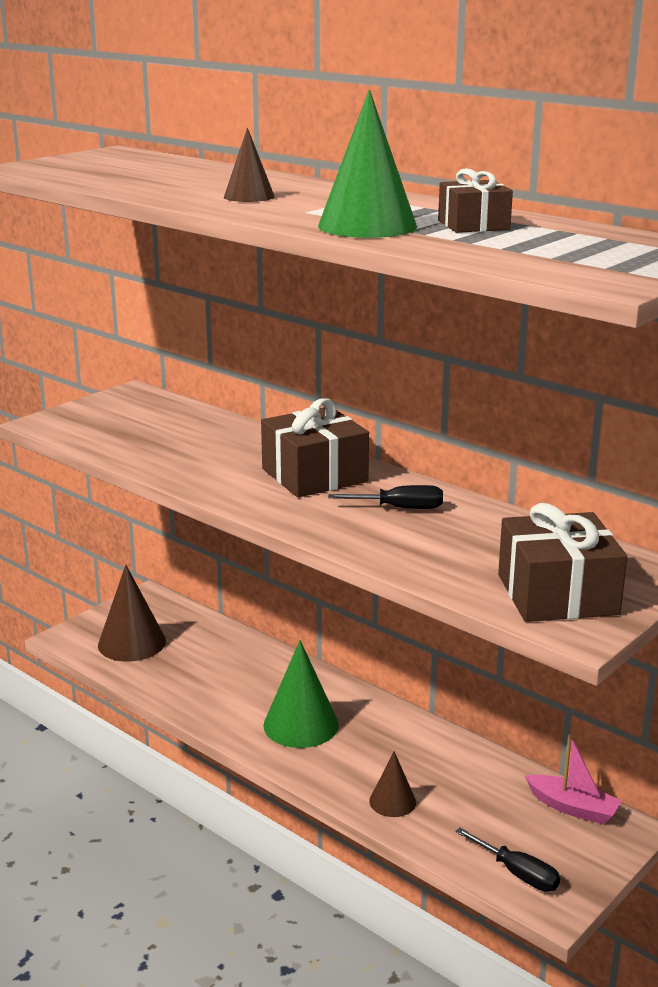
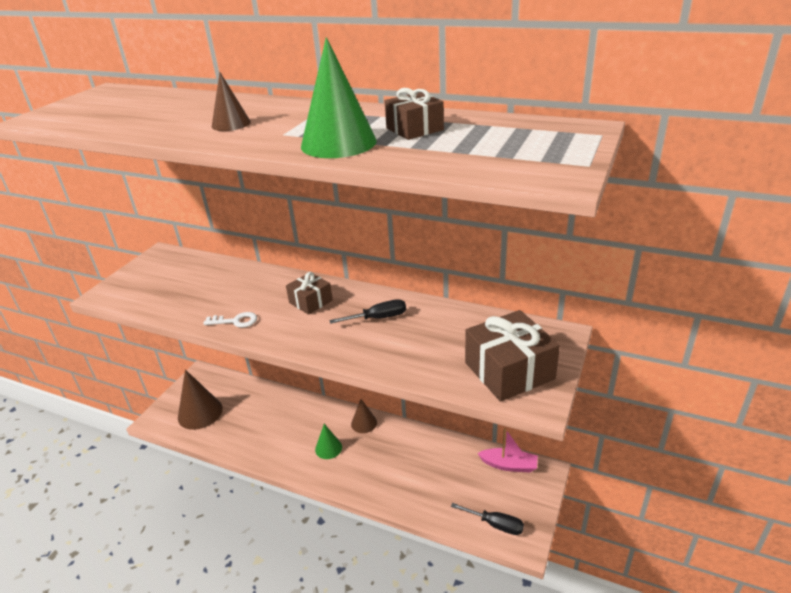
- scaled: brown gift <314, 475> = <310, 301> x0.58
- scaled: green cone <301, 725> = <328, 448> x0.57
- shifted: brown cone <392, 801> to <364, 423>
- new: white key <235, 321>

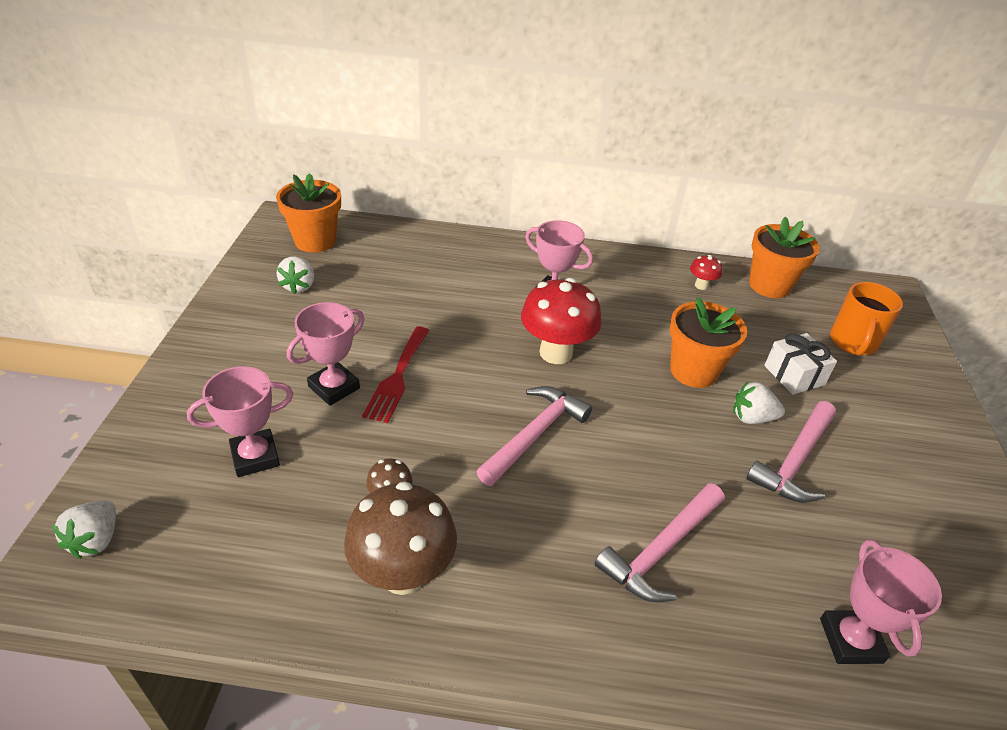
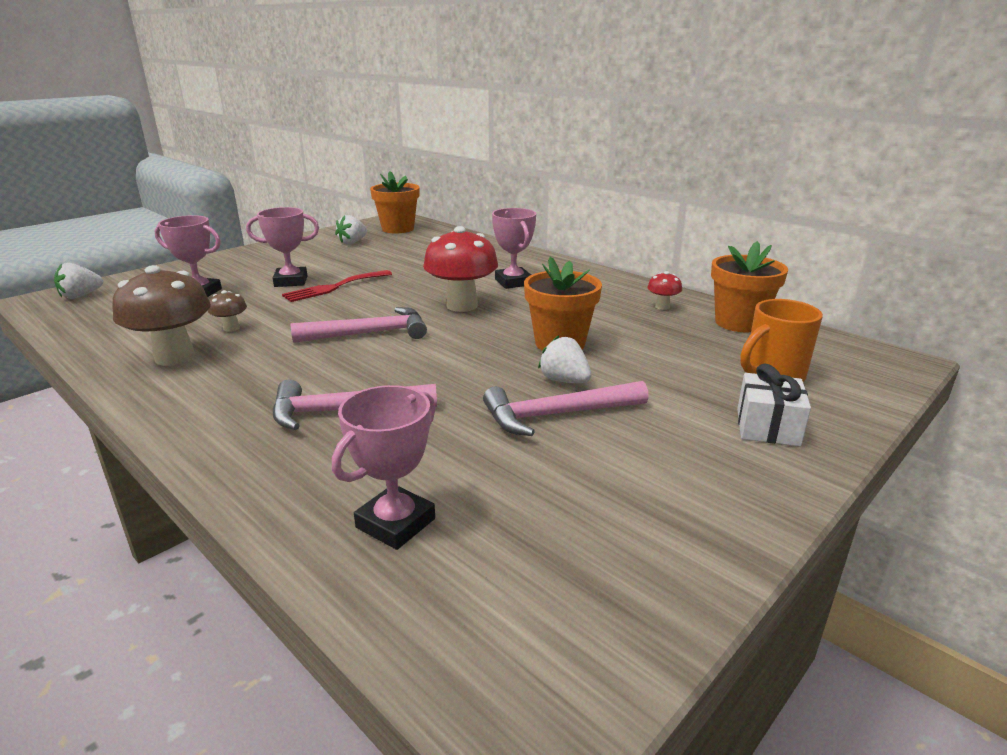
- shifted: white gift <794, 375> to <767, 427>

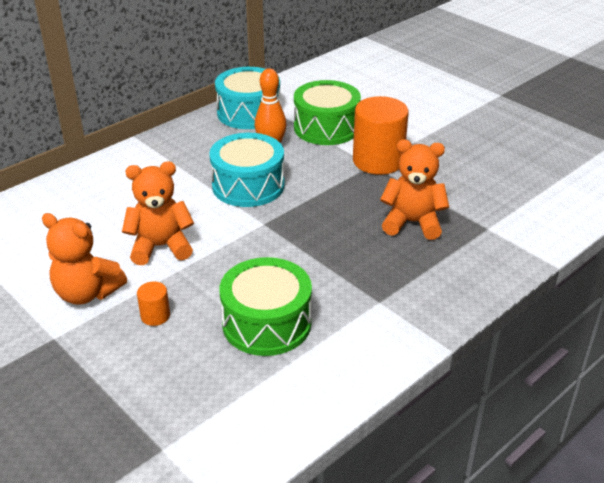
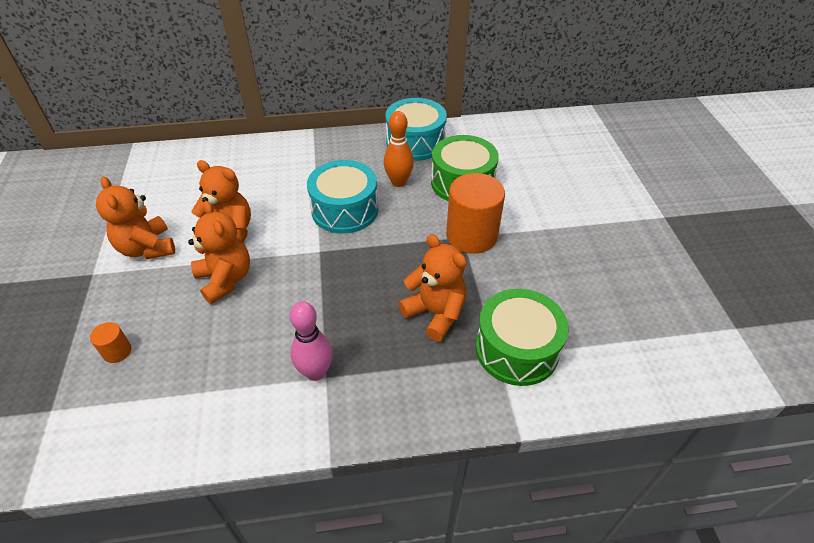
- shifted: green drum <267, 323> to <516, 349>
- shifted: orange cylinder <155, 316> to <117, 351>
- new: orange teddy bear <225, 279>
- new: pink bowling pin <315, 372>

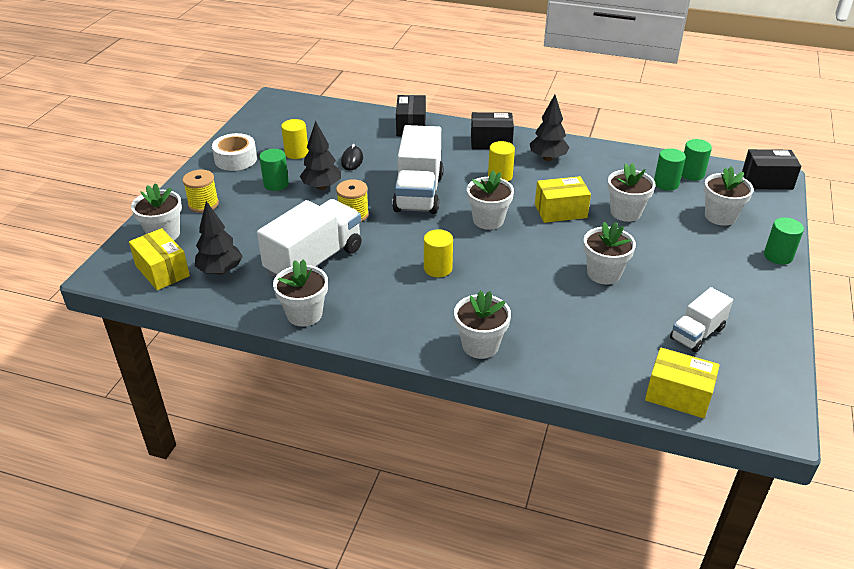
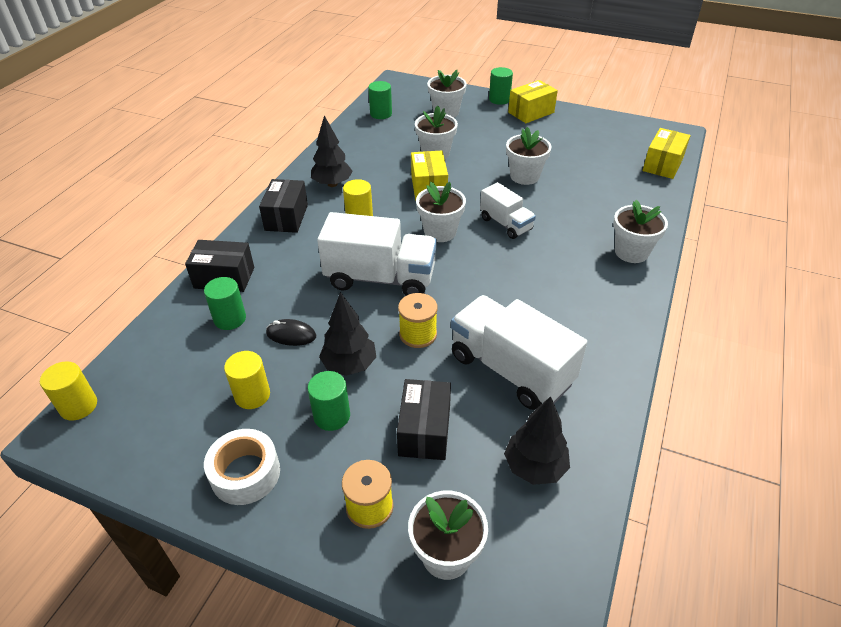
- shifted: green cylinder <666, 184> to <230, 319>
- shifted: black box <767, 181> to <424, 431>
- shifted: yellow box <162, 271> to <531, 112>
- shifted: yellow cylinder <438, 268> to <78, 406>
- gone: white flower pot <304, 314>
- shifted: white truck <697, 333> to <505, 224>

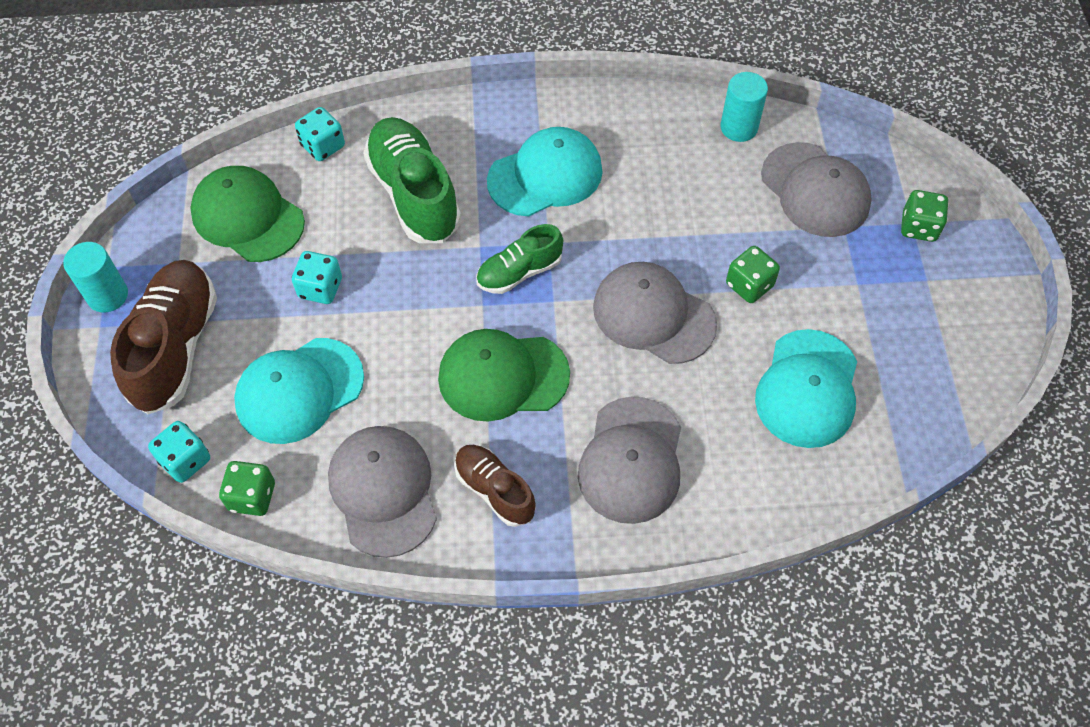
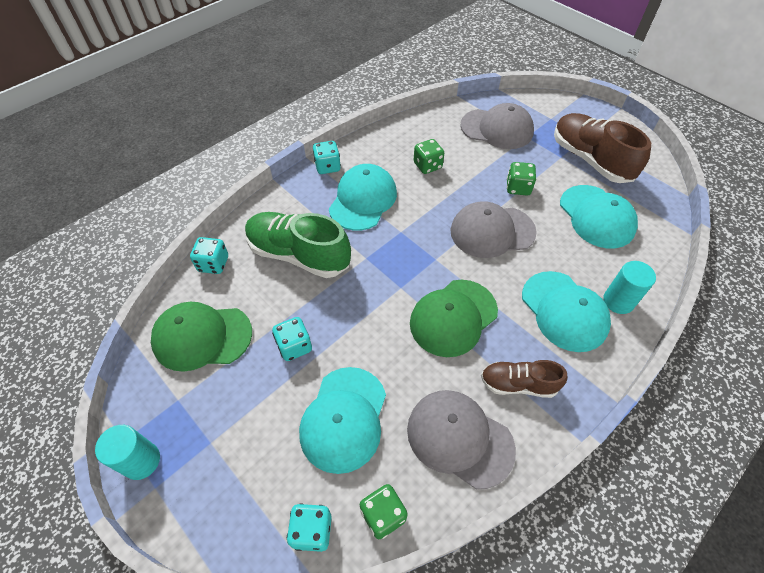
- shifted: turquoise cylinder <739, 127> to <618, 301>
- shifted: green dice <918, 227> to <427, 166>
- gone: green shoe <519, 272>
- shifted: brown shoe <175, 347> to <590, 160>
- repainted: grey cap <631, 460> to turquoise cap <564, 311>
- new: turquoise dice <327, 167>

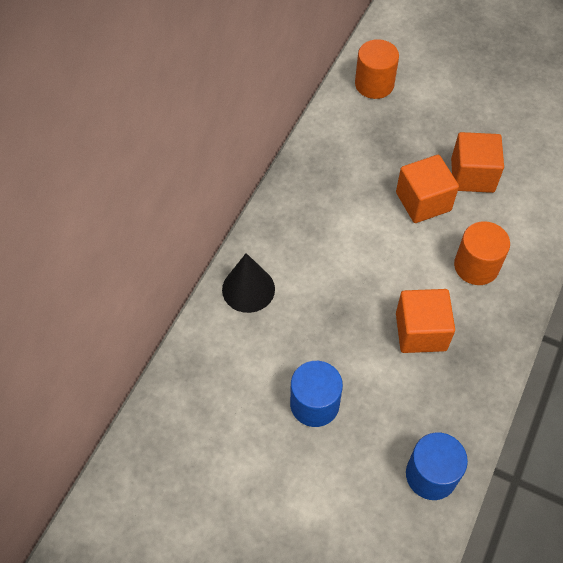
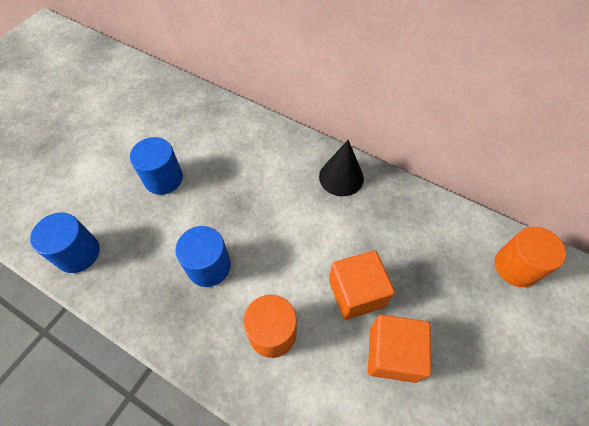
- shifted: black cone <248, 289> to <341, 177>
- swapped: orange cube <421, 331> to blue cylinder <209, 266>

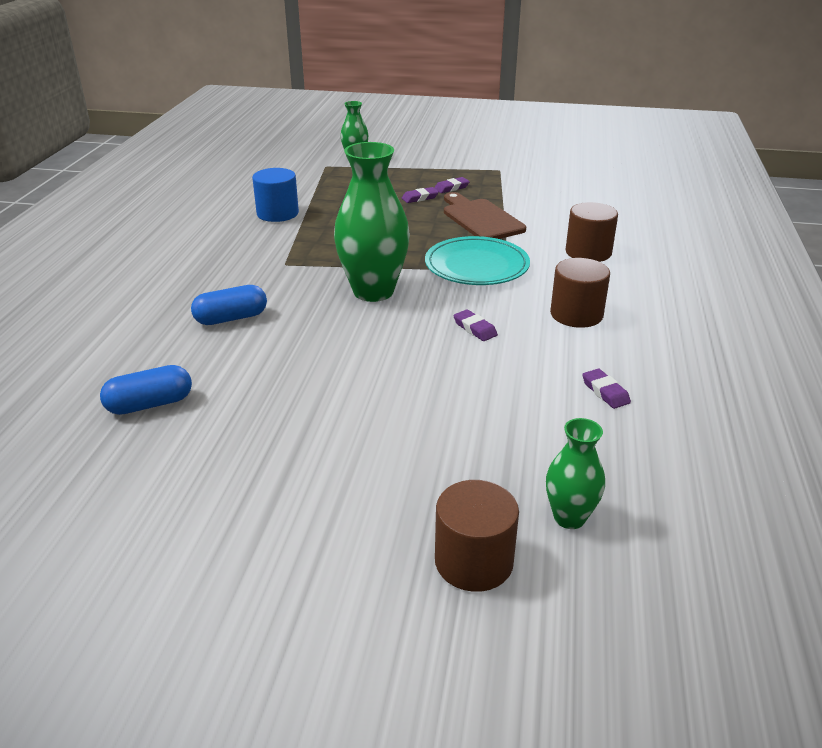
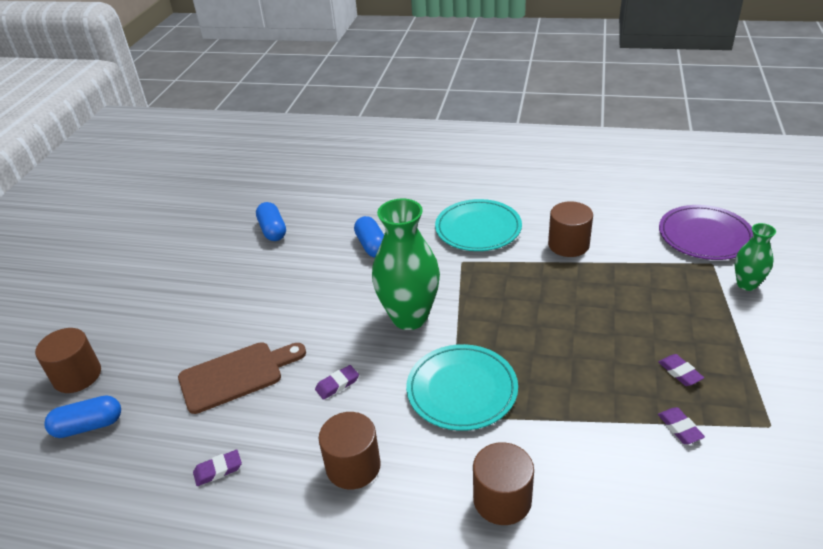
- repainted: blue cylinder <277, 213> to brown cylinder <568, 245>
- shifted: purple eraser <420, 198> to <679, 428>
- shifted: brown cutting board <480, 219> to <236, 375>
- swapped: green vase <569, 517> to blue capsule <88, 426>
- new: turquoise plate <478, 229>
- new: purple plate <705, 236>

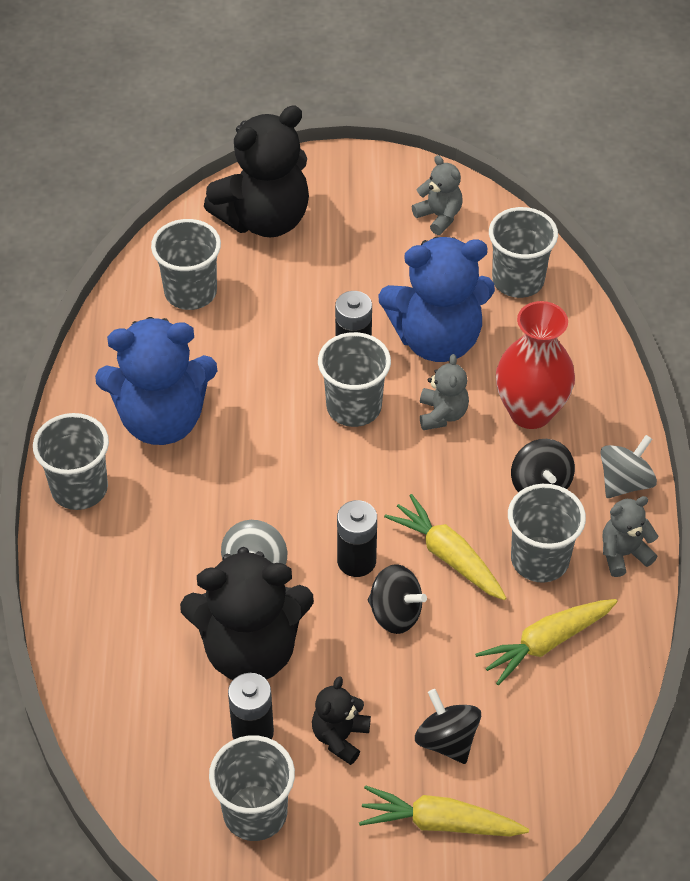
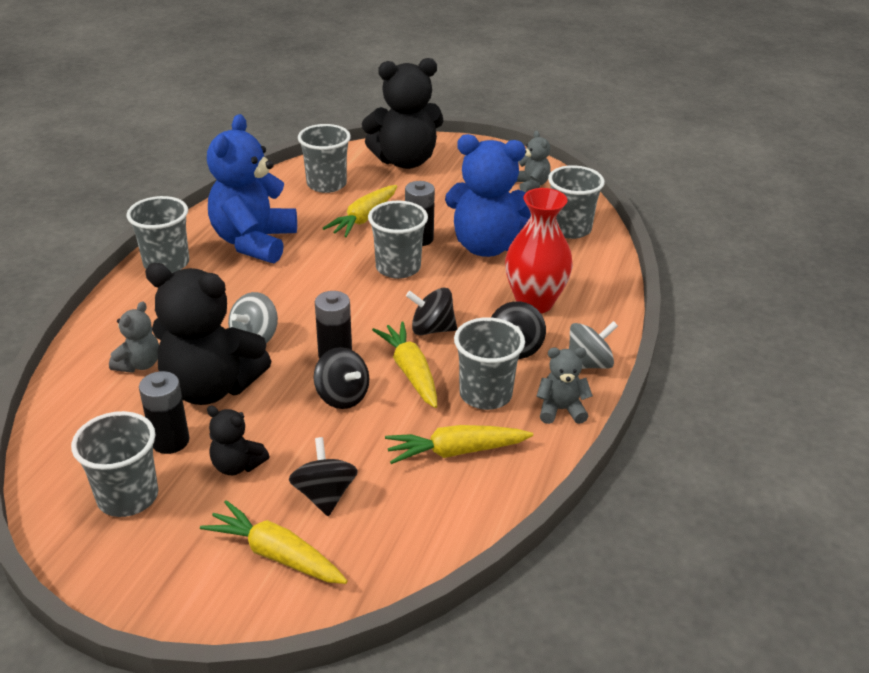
- rotated: blue teddy bear <162, 420> = <254, 242> 90 degrees clockwise
- shifted: grey teddy bear <442, 414> to <139, 364>
- rotated: black teddy bear <340, 737> = <237, 465> 105 degrees counterclockwise
- new: yellow carrot <364, 218>
- new: black spinning top <431, 329>

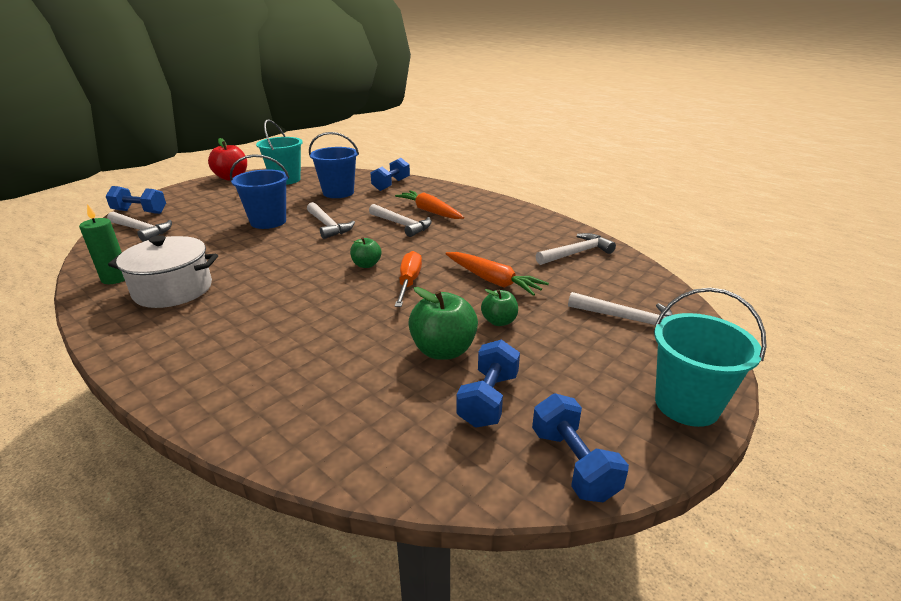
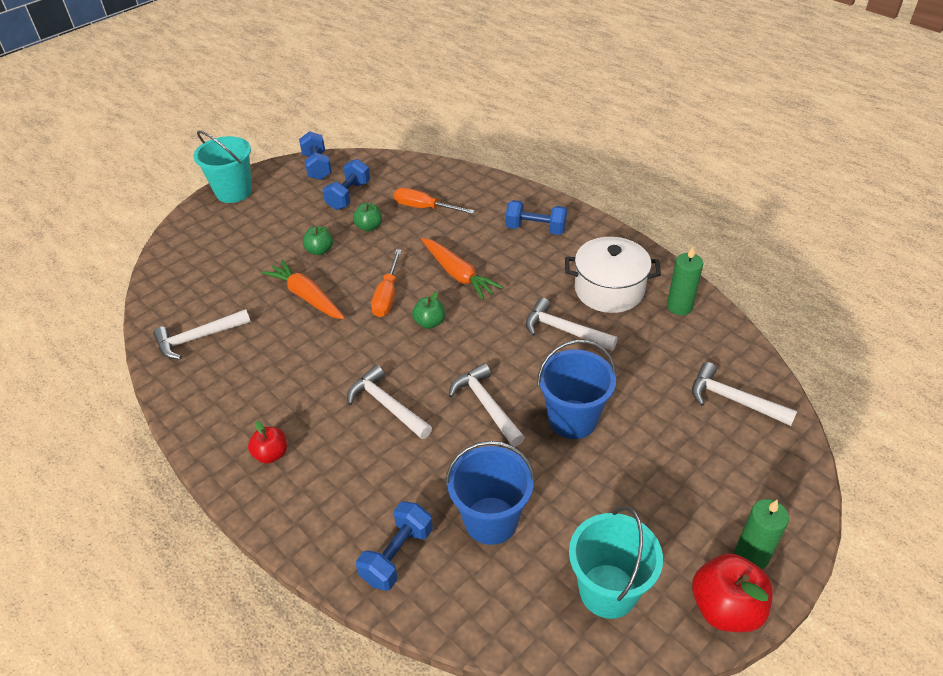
- shifted: blue dumbbell <140, 212> to <535, 229>
- shifted: orange carrot <430, 211> to <458, 274>
- scaled: green apple <443, 350> = <369, 227> x0.59
- shifted: white hammer <627, 319> to <564, 330>
- new: orange screwdriver <424, 208>
- new: red apple <271, 454>
- new: green candle <751, 555>

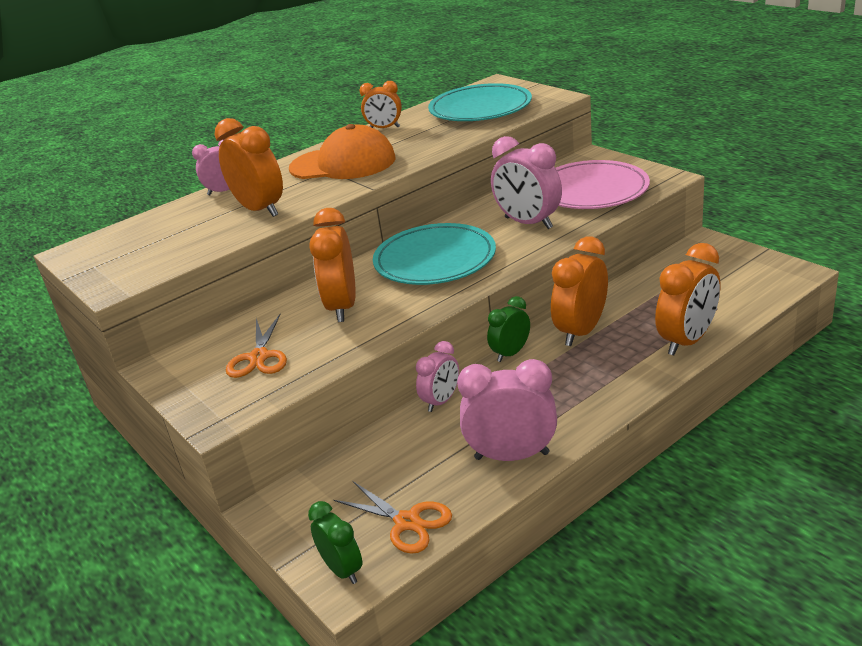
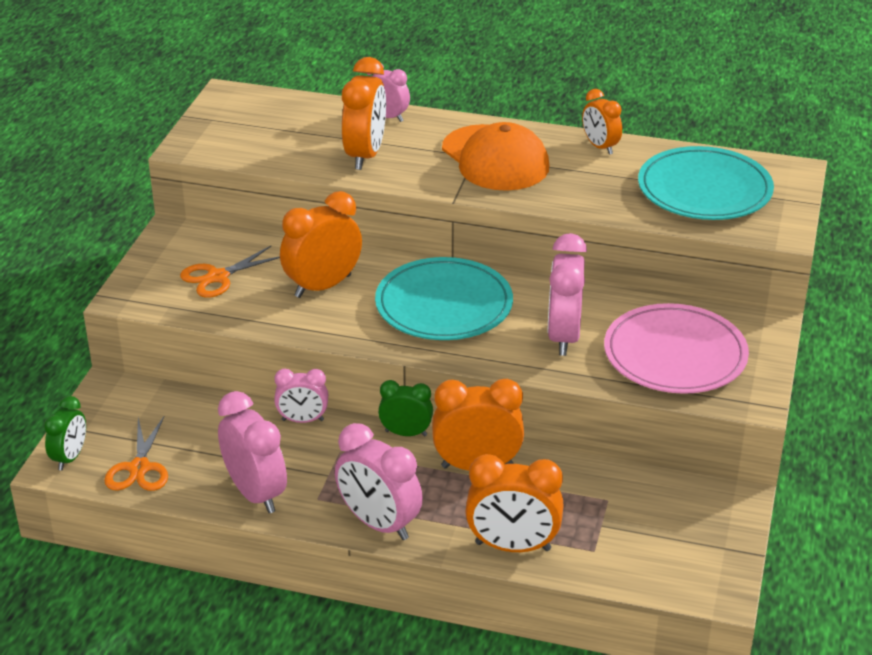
- new: pink clock <379, 524>

